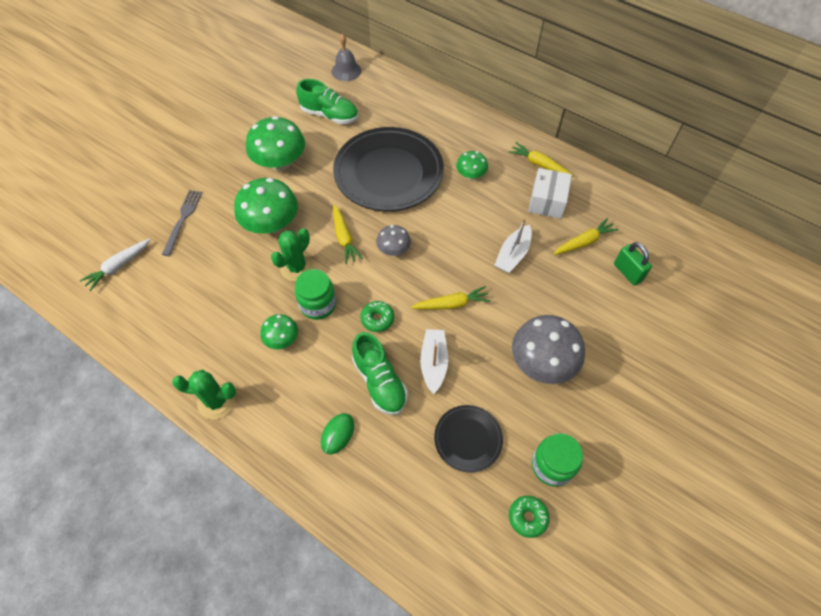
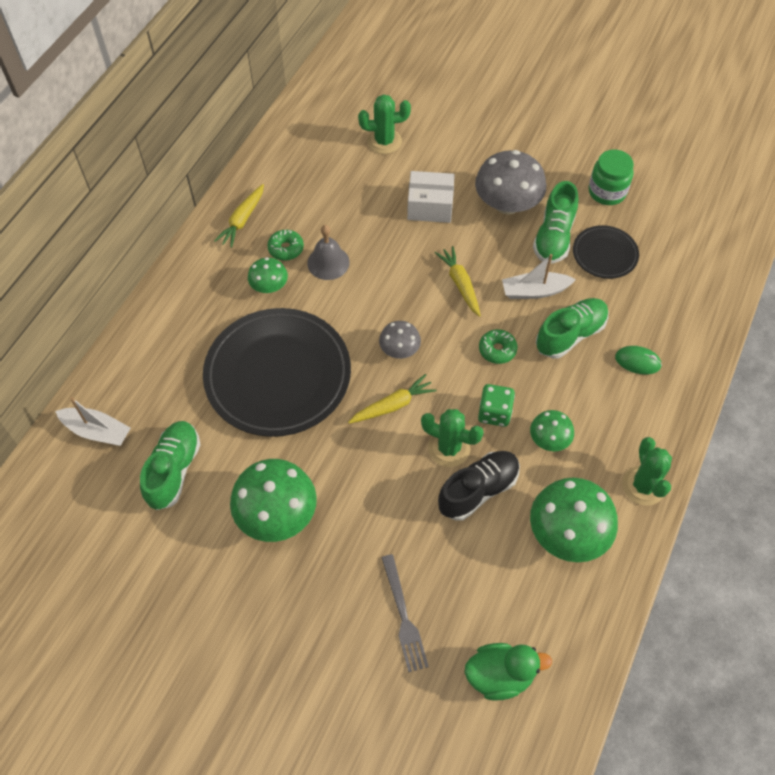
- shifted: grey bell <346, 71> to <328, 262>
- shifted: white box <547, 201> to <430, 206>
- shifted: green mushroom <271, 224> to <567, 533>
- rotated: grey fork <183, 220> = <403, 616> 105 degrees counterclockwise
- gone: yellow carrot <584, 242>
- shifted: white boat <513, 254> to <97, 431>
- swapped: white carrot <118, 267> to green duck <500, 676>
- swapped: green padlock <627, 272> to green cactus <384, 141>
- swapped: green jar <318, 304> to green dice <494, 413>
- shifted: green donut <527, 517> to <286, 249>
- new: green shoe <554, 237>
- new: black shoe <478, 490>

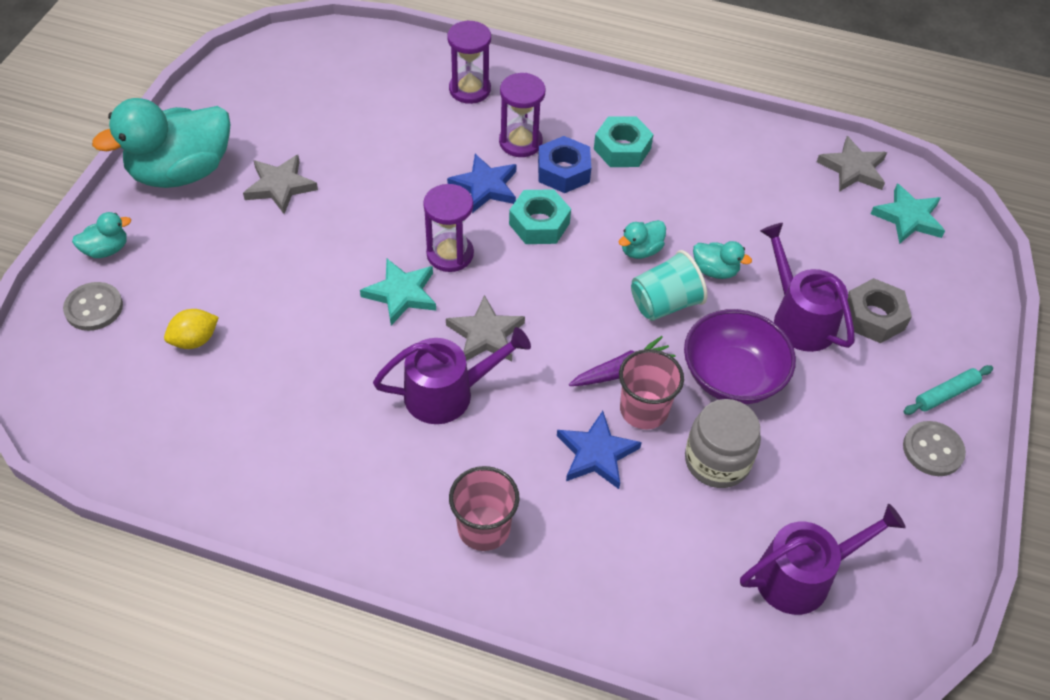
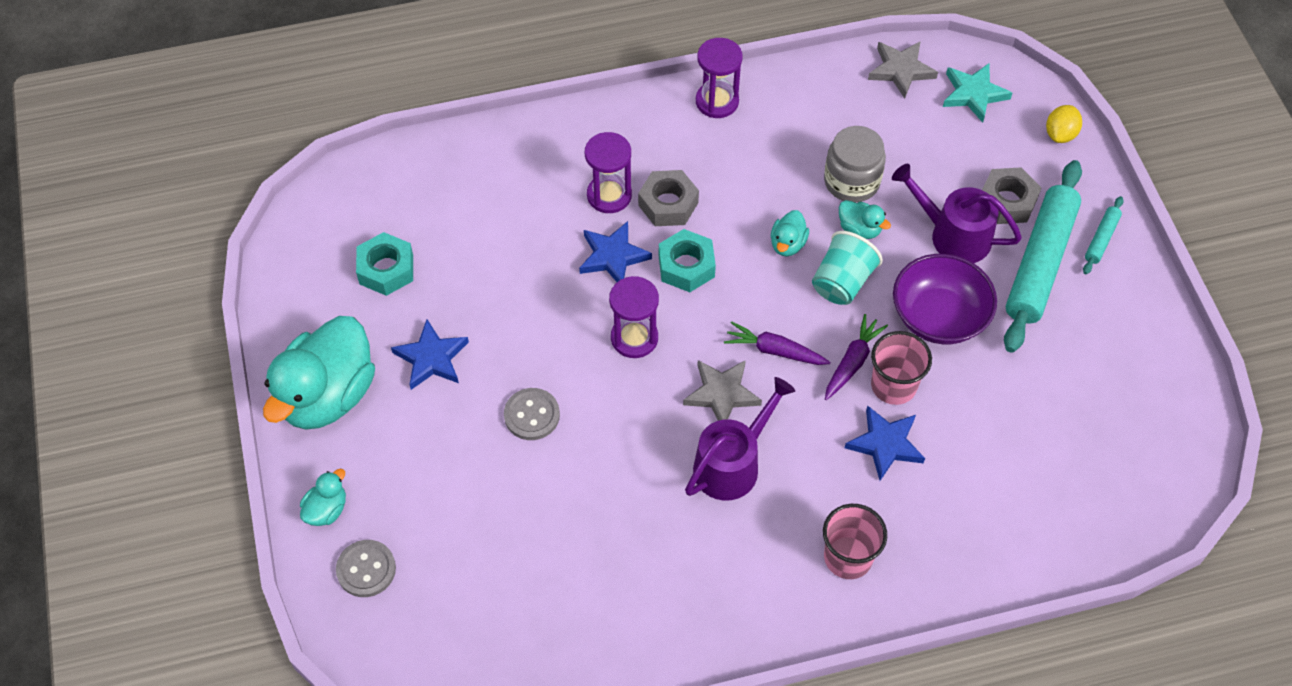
- shifted: purple hourglass <469, 89> to <717, 101>
- shifted: turquoise nut <622, 149> to <386, 269>
- repainted: blue nut <563, 171> to grey nut <668, 204>
- repainted: grey star <280, 186> to blue star <431, 358>
- rotated: turquoise duck <715, 270> = <859, 229> 45 degrees clockwise
- gone: turquoise star <401, 294>
- shifted: yellow lemon <195, 340> to <1060, 134>
- shifted: grey jar <717, 461> to <851, 181>
- shifted: grey button <932, 450> to <532, 415>
- gone: purple watering can <802, 576>
- new: turquoise rolling pin <1039, 263>
- new: purple carrot <775, 351>

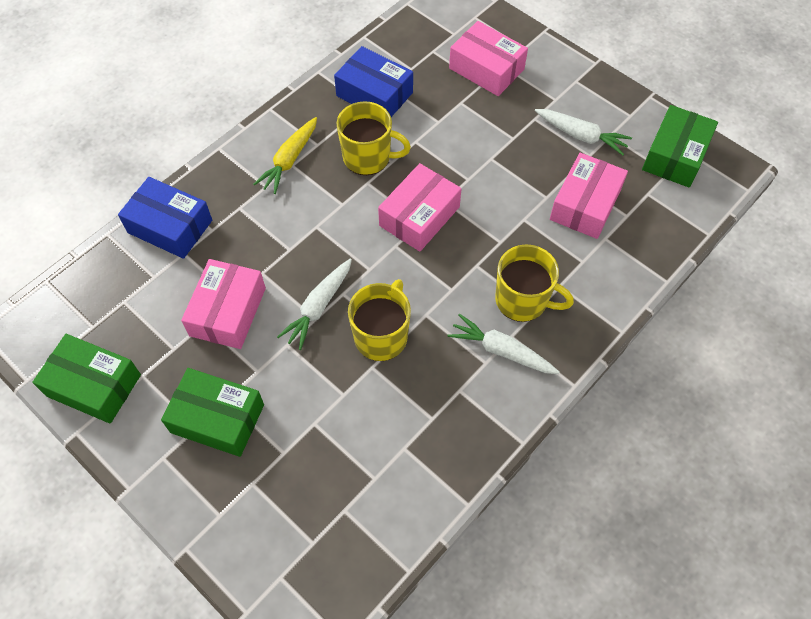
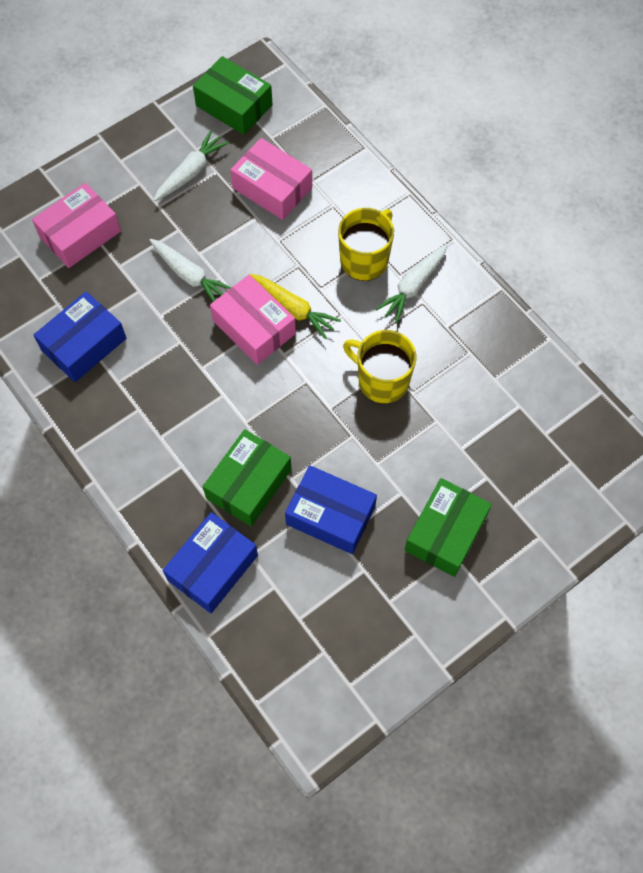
- gone: yellow mug <368, 157>
- shifted: yellow carrot <289, 160> to <293, 309>
- shifted: white carrot <318, 307> to <190, 276>
- repainted: pink box <228, 312> to blue box <330, 515>
- shifted: green box <94, 385> to <248, 484>

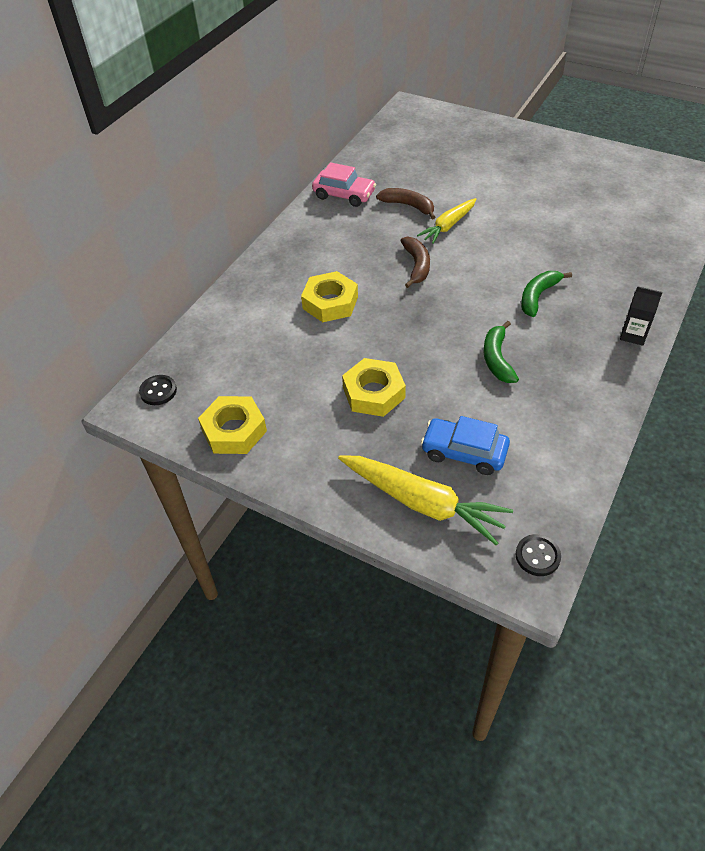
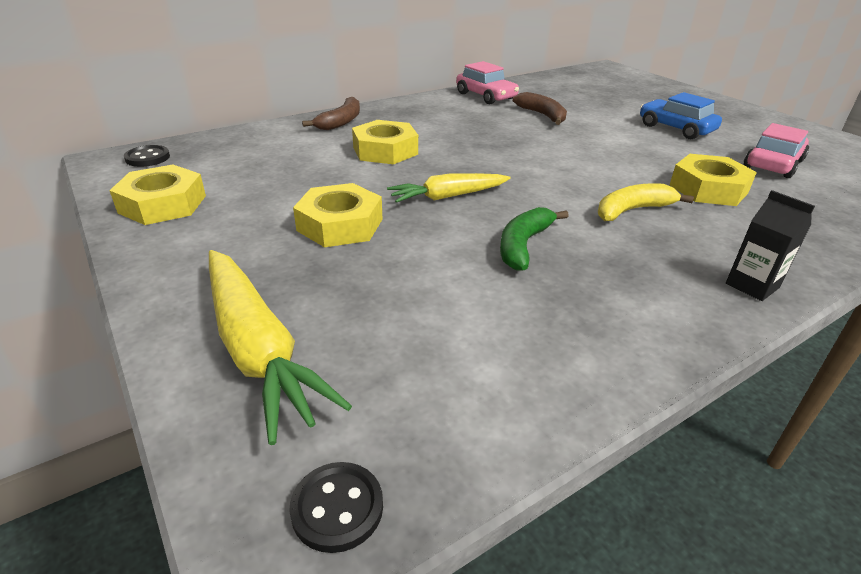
- shifted: yellow carrot <448, 226> to <448, 196>
- shifted: brown banana <416, 265> to <341, 122>
- repainted: green banana <538, 296> to yellow banana <632, 210>
- shifted: blue car <464, 452> to <676, 128>
- new: pink car <773, 164>
- new: yellow nut <708, 189>

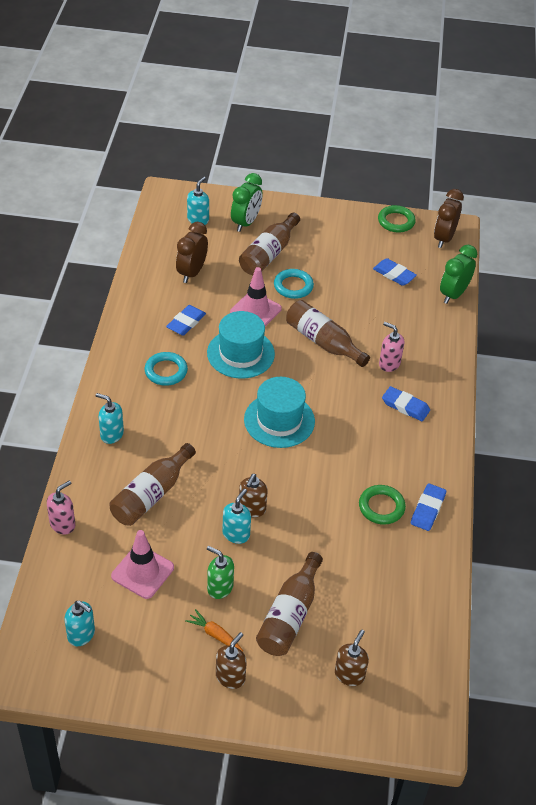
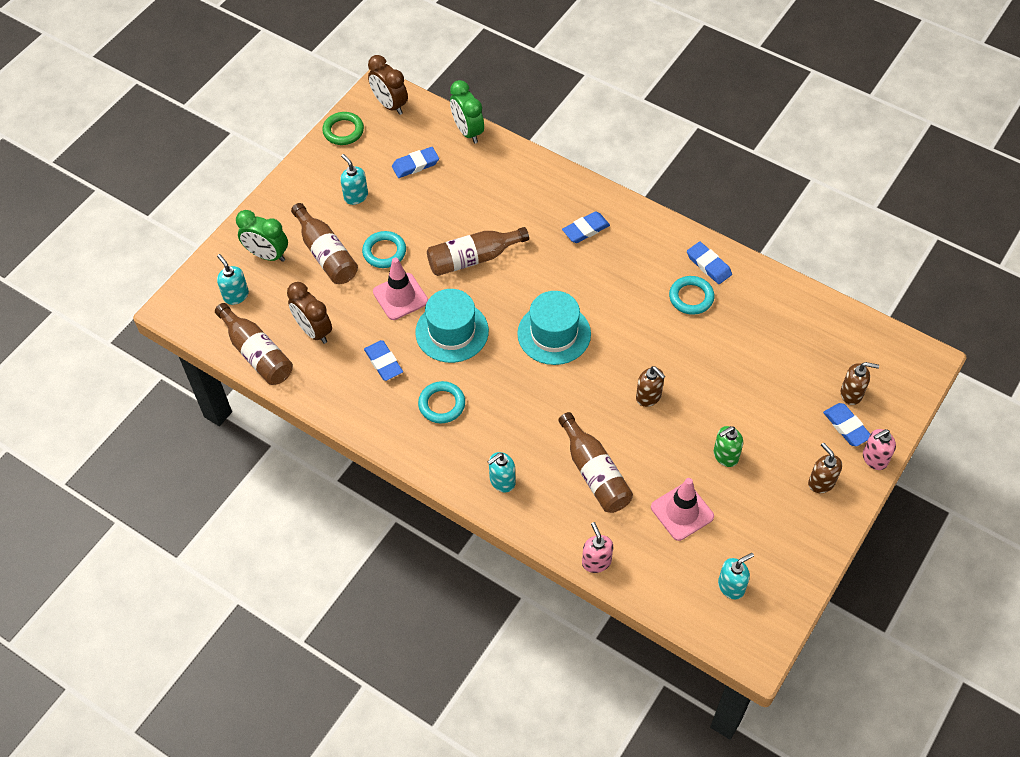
- rotated: green clock <246, 223> = <267, 255> 150 degrees clockwise
- shifted: pink soap dispenser <389, 364> to <874, 459>
- repainted: green ring <381, 507> to turquoise ring <691, 297>
- shifted: turquoise soap dispenser <236, 534> to <356, 196>
- shifted: brown bottle <289, 615> to <257, 353>
- gone: orange carrot <215, 635>
- rotated: brown soap dispenser <349, 675> = <851, 394> 135 degrees clockwise
- new: blue eraser <846, 426>

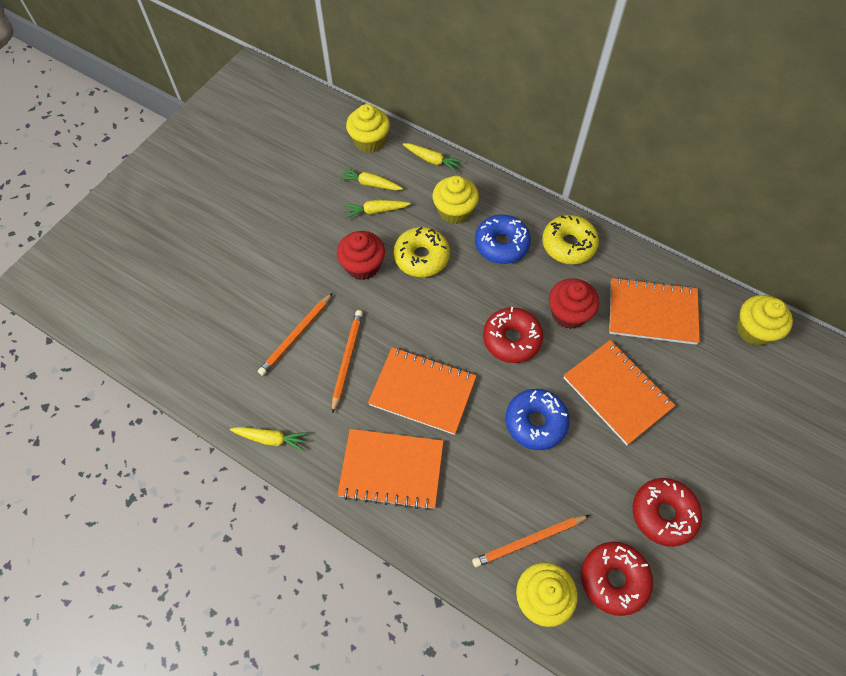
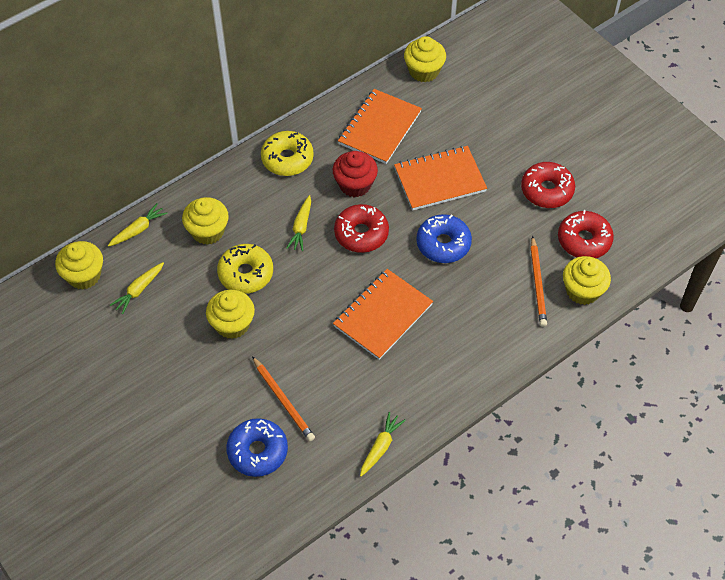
- shifted: yellow carrot <375, 211> to <301, 227>
- shifted: blue donut <501, 244> to <257, 451>
- repainted: red cupcake <362, 266> to yellow cupcake <232, 324>
- gone: orange pencil <347, 359>
- gone: orange notebook <391, 469>

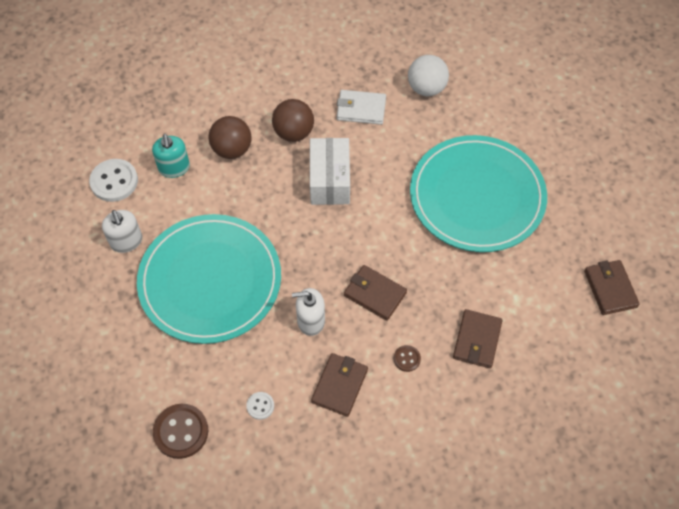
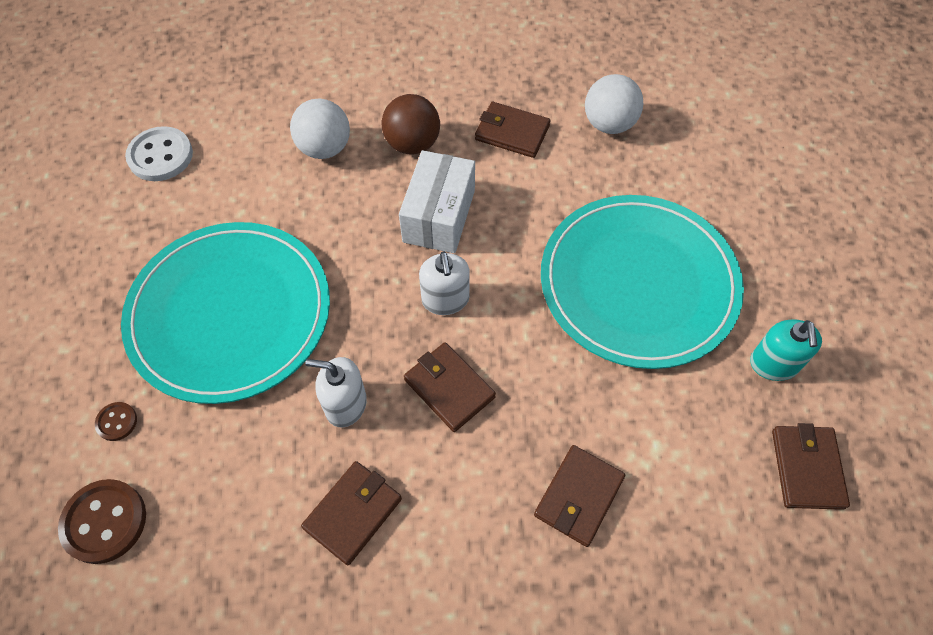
- repainted: white wallet <361, 109> to brown wallet <512, 133>
- repainted: brown ball <232, 149> to white ball <324, 148>
- shifted: turquoise soap dispenser <174, 168> to <774, 364>
- shifted: white soap dispenser <126, 241> to <445, 299>
- shifted: brown button <407, 359> to <117, 422>
- gone: white button <260, 406>

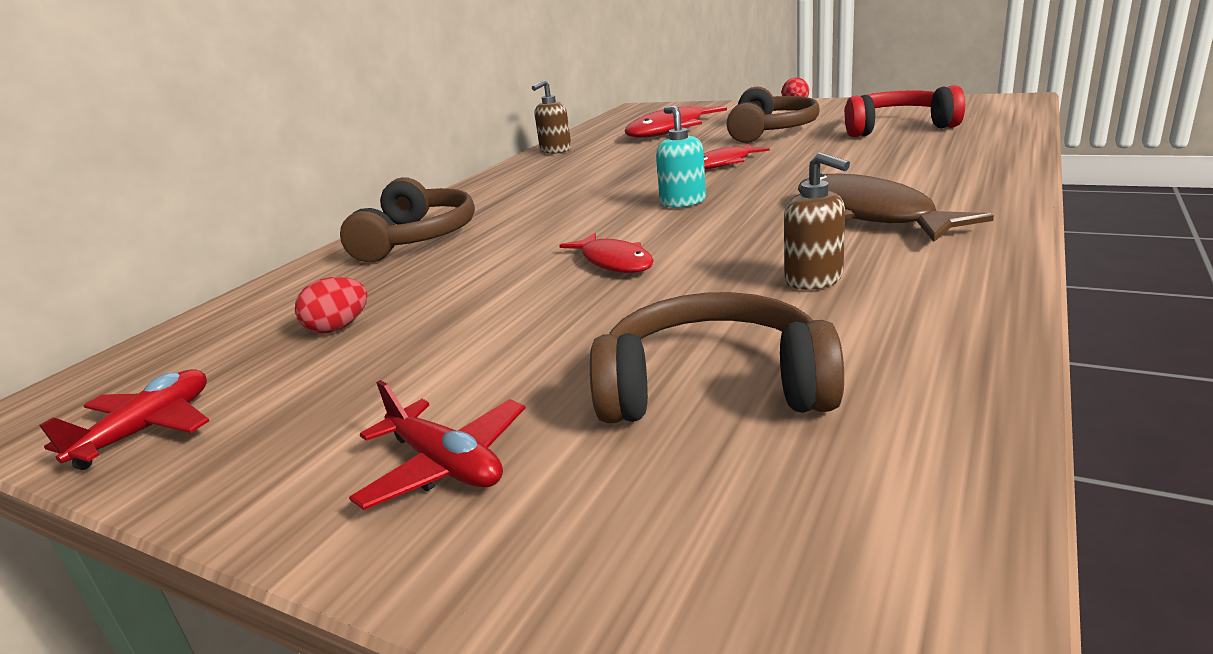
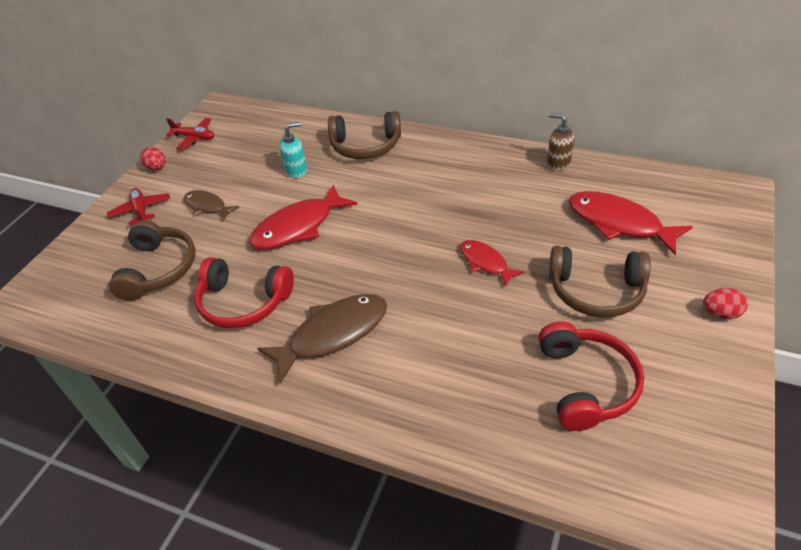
- shifted: turquoise soap dispenser <682, 202> to <296, 171>
- swapped: brown soap dispenser <814, 279> to red headphones <243, 302>
- scaled: red fish <614, 262> = <298, 227> x1.71
- shifted: red egg <338, 328> to <157, 168>
- rotated: red plane <446, 465> = <141, 211> 120 degrees clockwise
- new: brown fish <207, 206>

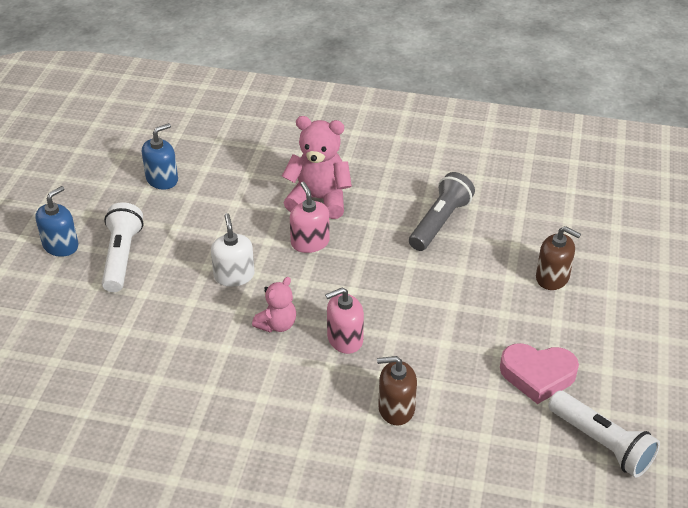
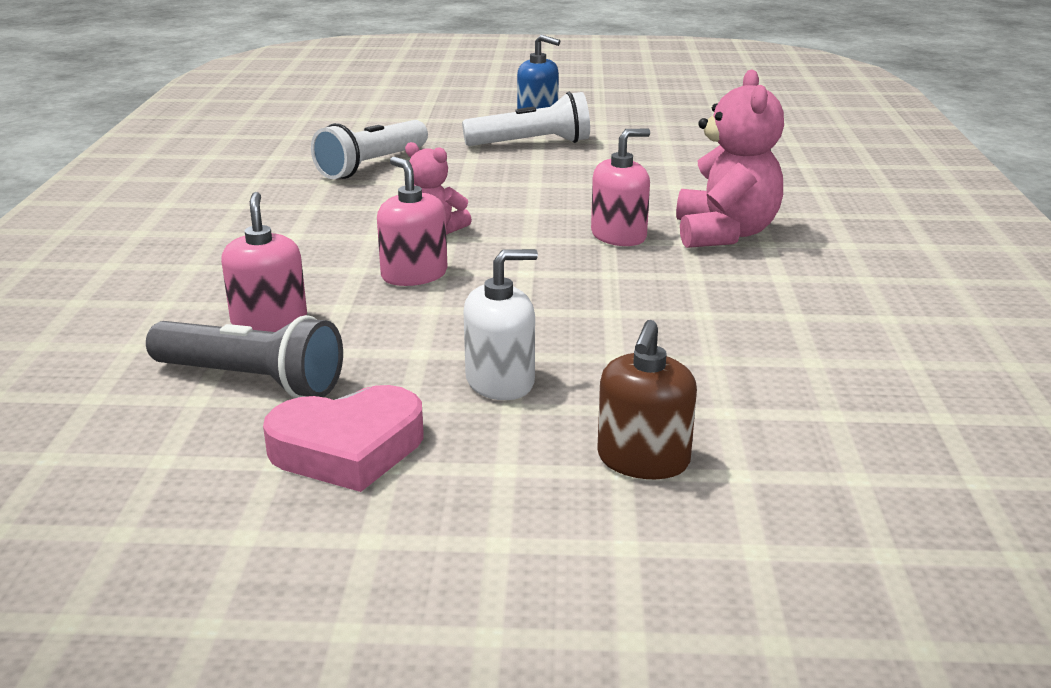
- gone: blue soap dispenser <162, 179>
- shifted: grey flashlight <440, 222> to <251, 381>
- shifted: white soap dispenser <234, 275> to <500, 381>
- rotated: pink heart <537, 375> = <348, 448> 105 degrees counterclockwise
- repainted: brown soap dispenser <396, 408> to pink soap dispenser <269, 321>
- shifted: white flashlight <601, 443> to <371, 165>

